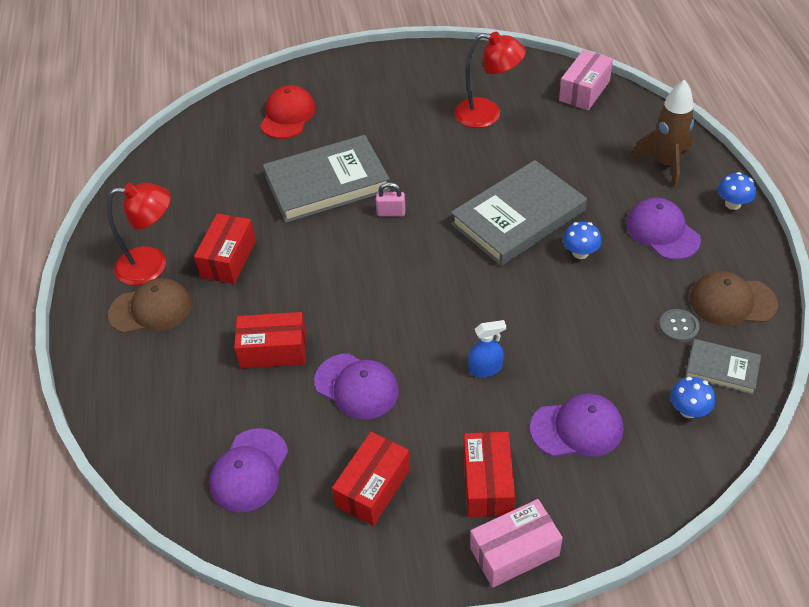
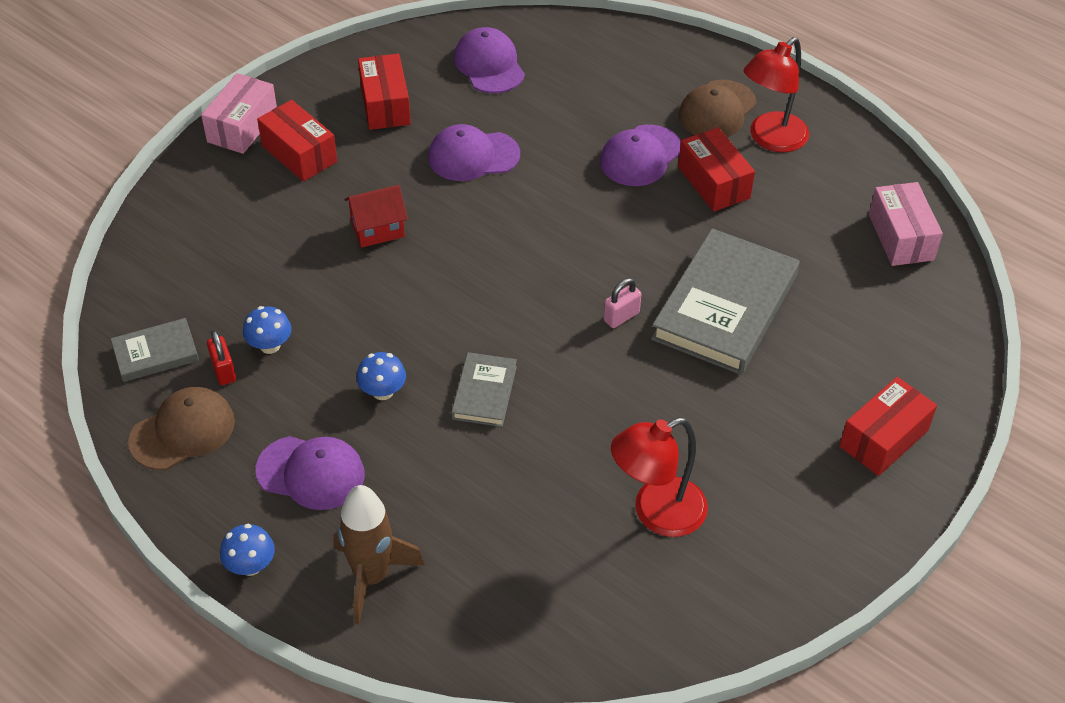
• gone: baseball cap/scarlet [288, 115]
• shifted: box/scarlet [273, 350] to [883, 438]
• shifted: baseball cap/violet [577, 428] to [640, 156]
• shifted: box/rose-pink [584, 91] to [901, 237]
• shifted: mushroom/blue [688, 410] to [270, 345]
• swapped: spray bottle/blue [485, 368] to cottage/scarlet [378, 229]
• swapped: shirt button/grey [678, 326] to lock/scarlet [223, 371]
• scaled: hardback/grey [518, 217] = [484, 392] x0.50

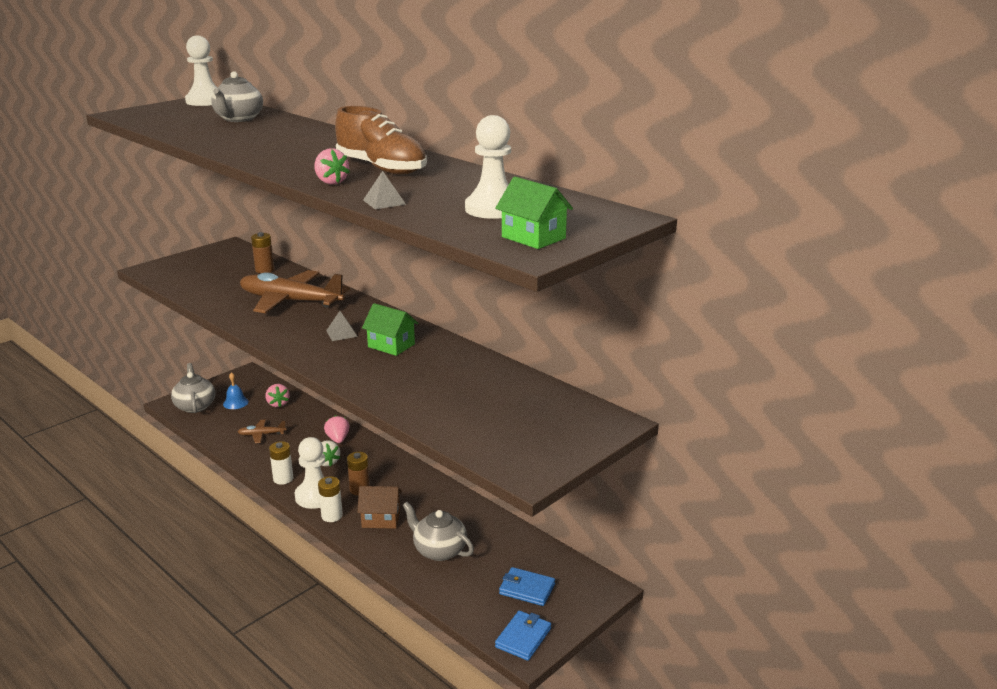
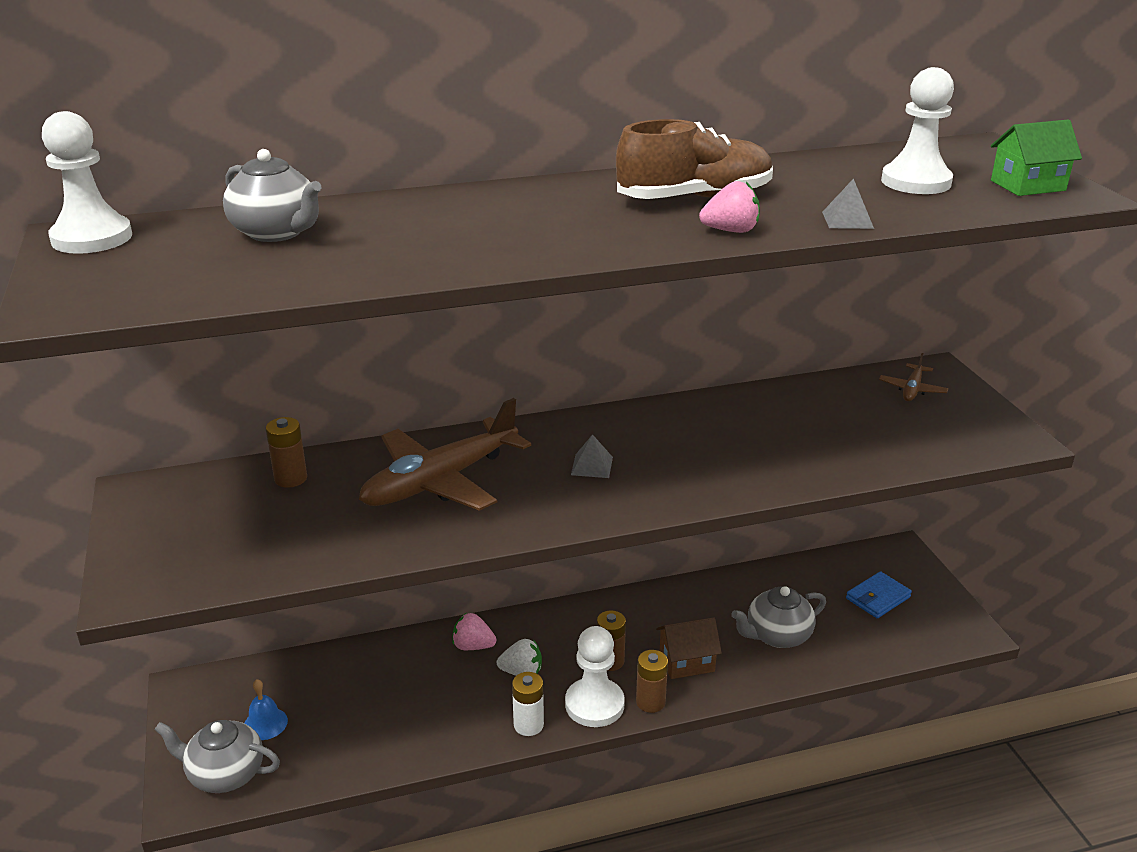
• gone: berry/rose-pink [278, 404]
• gone: cottage/green [391, 345]
• gone: card wallet/blue [523, 638]
• shifted: toy plane/brown [262, 435] to [912, 389]
• repainted: AA battery/pure white [332, 516] to AA battery/brown [650, 702]
• rotated: cottage/brown [381, 519] = [686, 662] 45 degrees clockwise

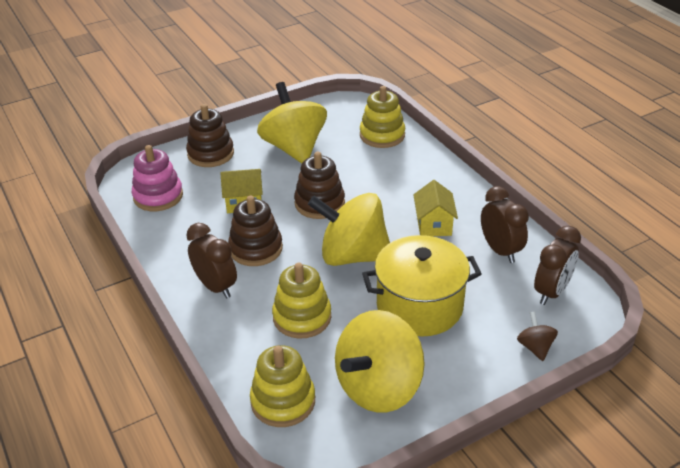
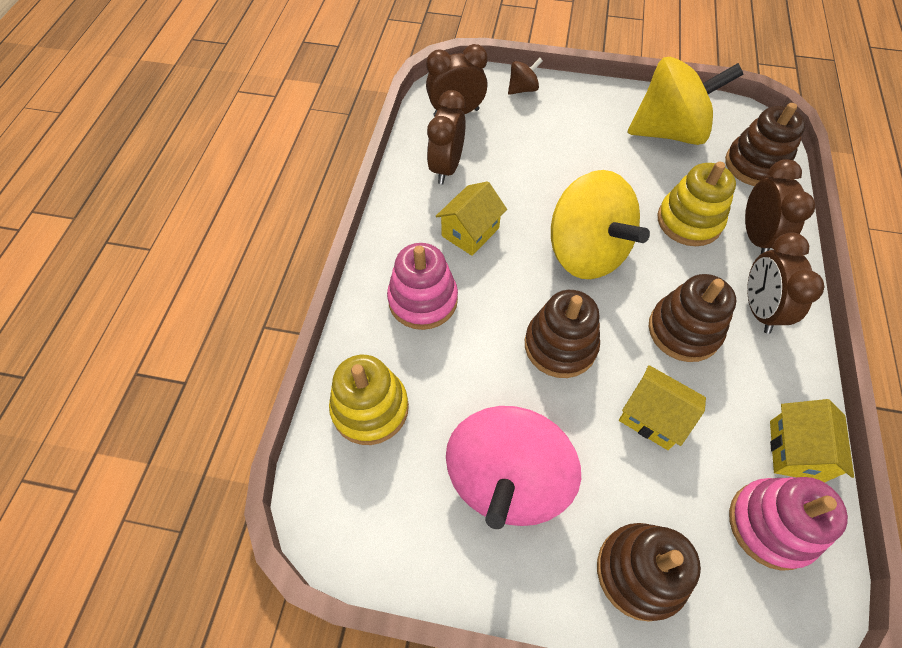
• gone: stockpot/golden [419, 306]
• new: ring stacker/rose-pink [423, 300]
• new: alarm clock/brown [756, 237]
• new: cottage/golden [796, 451]
• repainted: ring stacker/golden [283, 401] to ring stacker/brown [755, 165]
• repainted: toy top/golden [294, 148] to toy top/rose-pink [507, 480]
• rotated: toy top/brown [535, 347] = [523, 89] 150 degrees counterclockwise

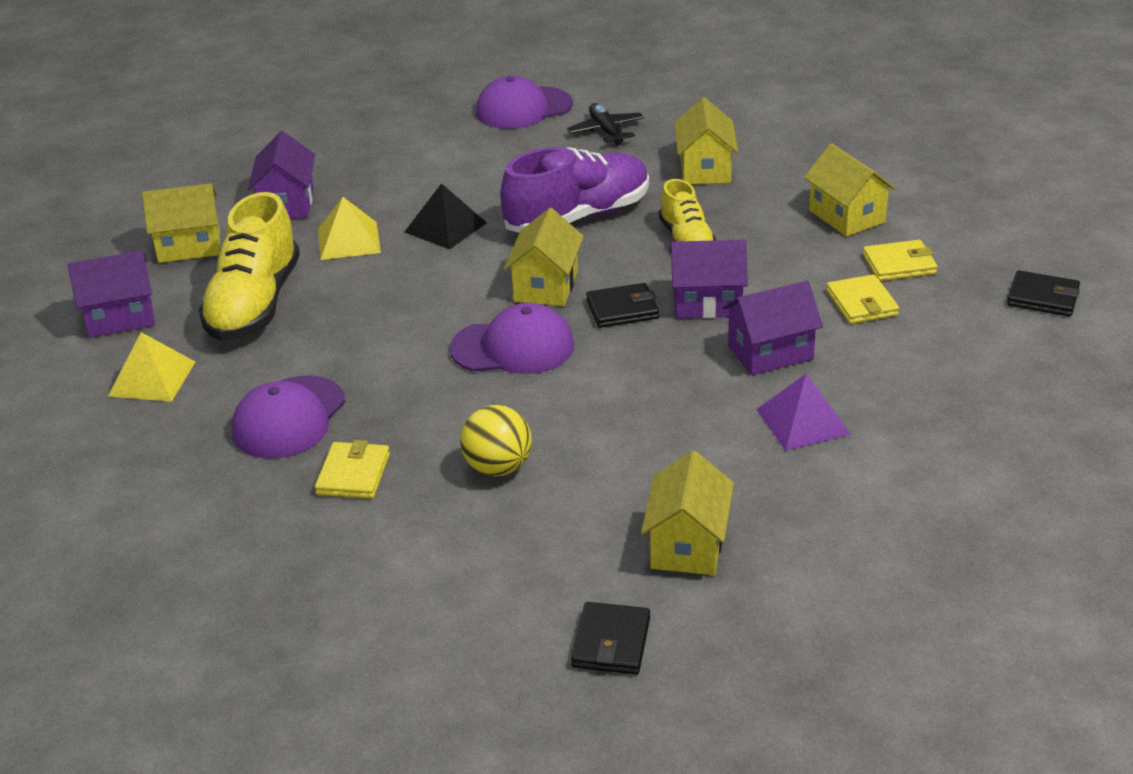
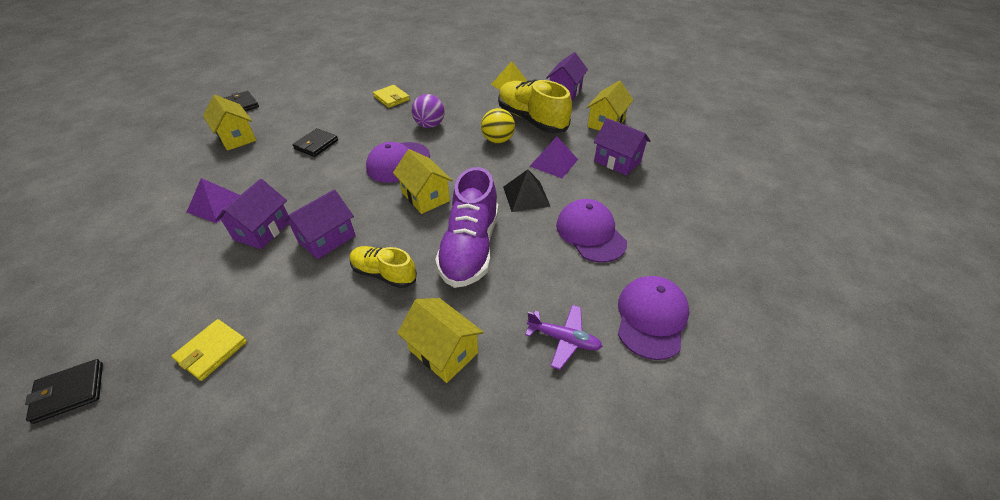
• gone: cottage/golden [846, 216]
• gone: card wallet/golden [861, 303]
• new: sphere/violet [429, 125]
• shifted: baseball cap/violet [289, 418] to [590, 233]
• shifted: sphere/golden [498, 468] to [498, 140]
• shifted: card wallet/black [622, 309] to [316, 144]
• repainted: pyramid shape/golden [349, 240] to pyramid shape/violet [554, 162]
• repainted: toy plane/black [606, 131] to toy plane/violet [564, 339]

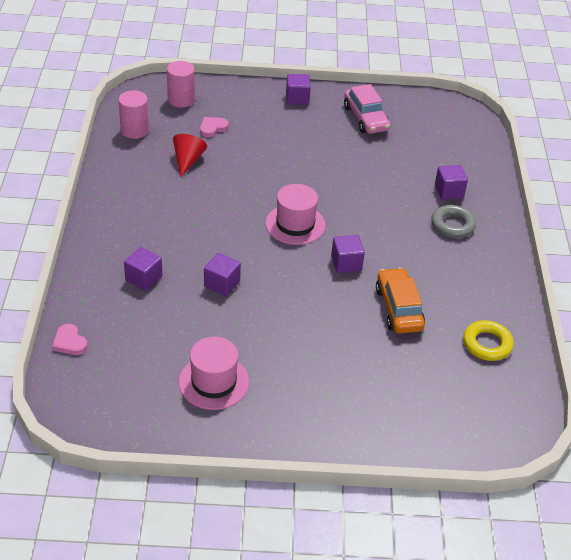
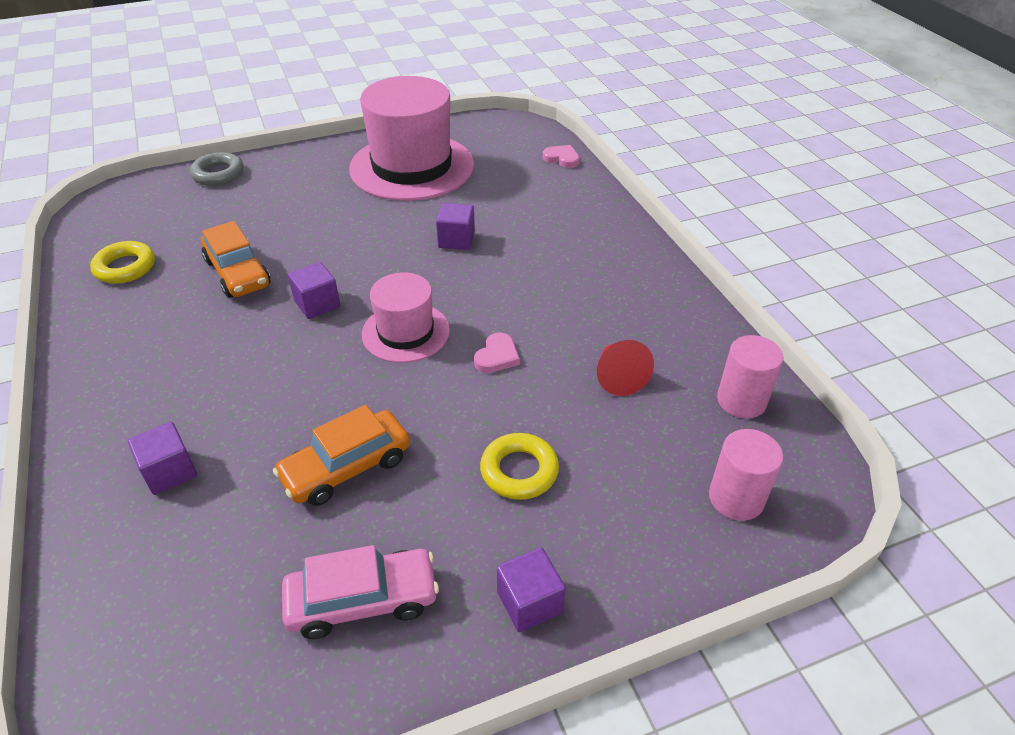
• gone: solid cube/violet [144, 278]
• new: car/orange [346, 467]
• new: ring/golden [519, 471]
• shifted: heart/rose-pink [212, 128] to [497, 356]
• shifted: ring/grey [452, 225] to [218, 174]
• rotated: car/rose-pink [365, 118] = [363, 601] 120 degrees clockwise
• scaled: hat/rose-pink [214, 382] = [412, 167] x1.83

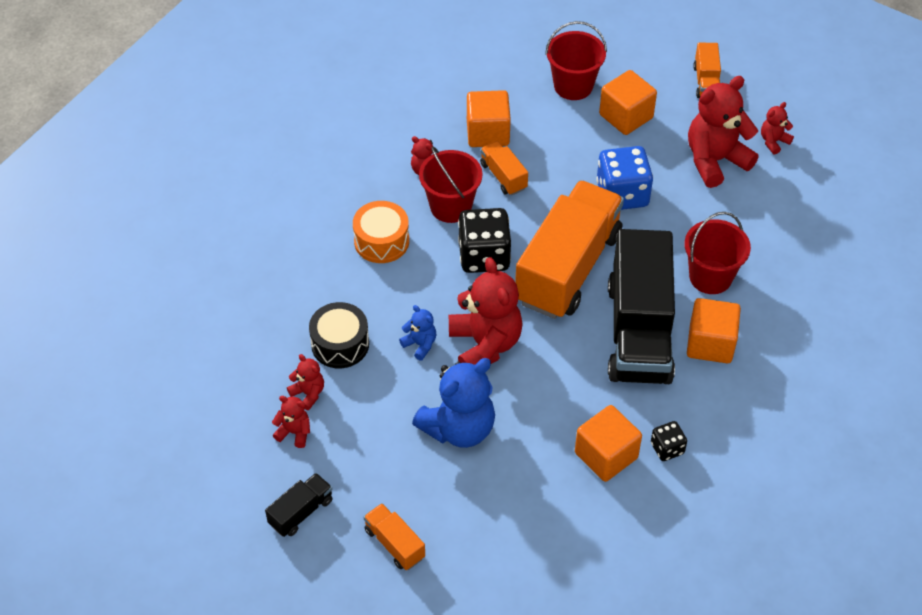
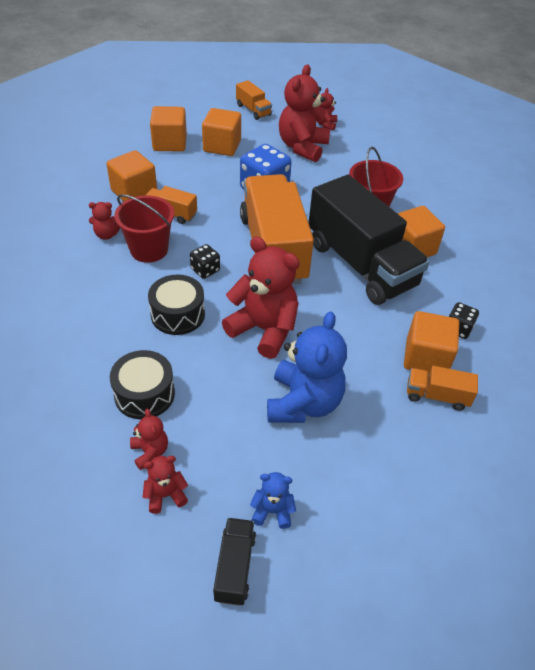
• gone: toy drum/orange [381, 241]
• new: toy drum/black [178, 314]
• shifted: lorry/orange [394, 544] to [437, 396]
• shifted: stuffed bear/blue [420, 344] to [272, 511]
• swapped: sand bucket/scarlet [573, 86] to solid cube/orange [170, 143]
• rotated: stuffed bear/scarlet [308, 393] = [150, 452] 60 degrees clockwise
• scaled: die/black [484, 256] = [205, 270] x0.52

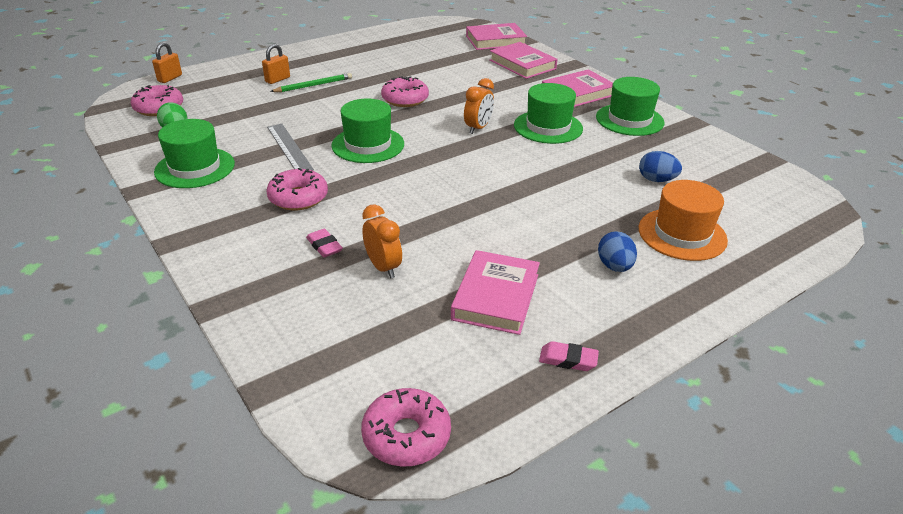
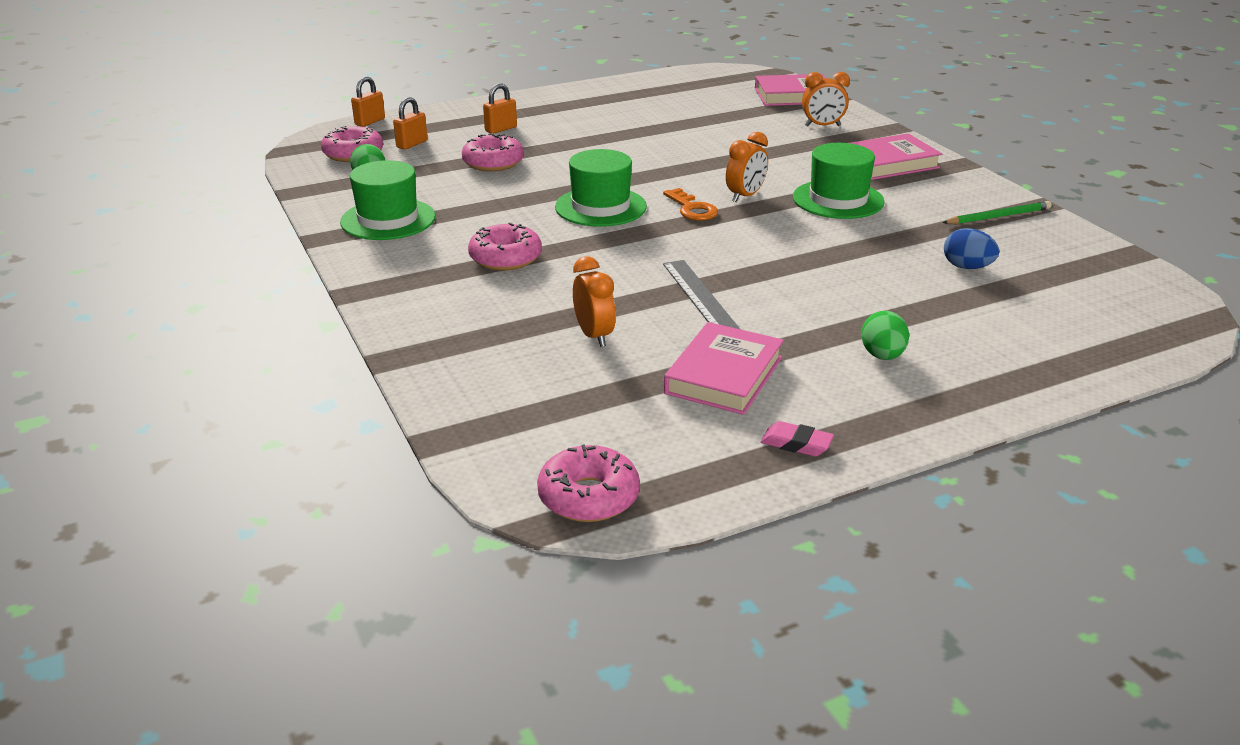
• gone: pencil eraser/rose-pink [324, 246]
• gone: hat/green [629, 120]
• gone: hat/orange [682, 234]
• new: lock/orange [412, 144]
• new: key/orange [692, 209]
• shifted: measuring stick/grey [289, 147] to [699, 295]
• shifted: pencil/green [313, 85] to [998, 216]
• shifted: donut/rose-pink [405, 99] to [493, 163]
• swapped: hardback/rose-pink [522, 64] to alarm clock/orange [822, 126]
• repainted: egg shape/blue [614, 266] to egg shape/green [882, 356]

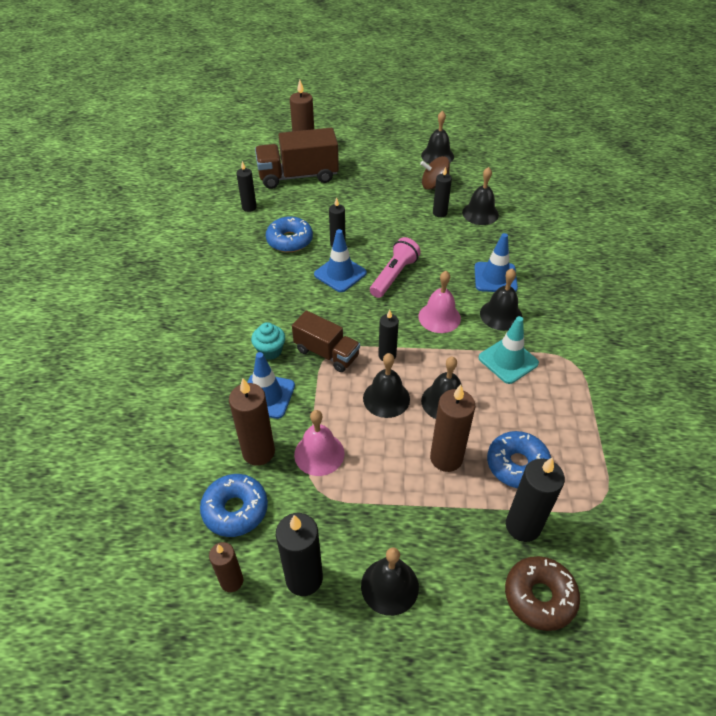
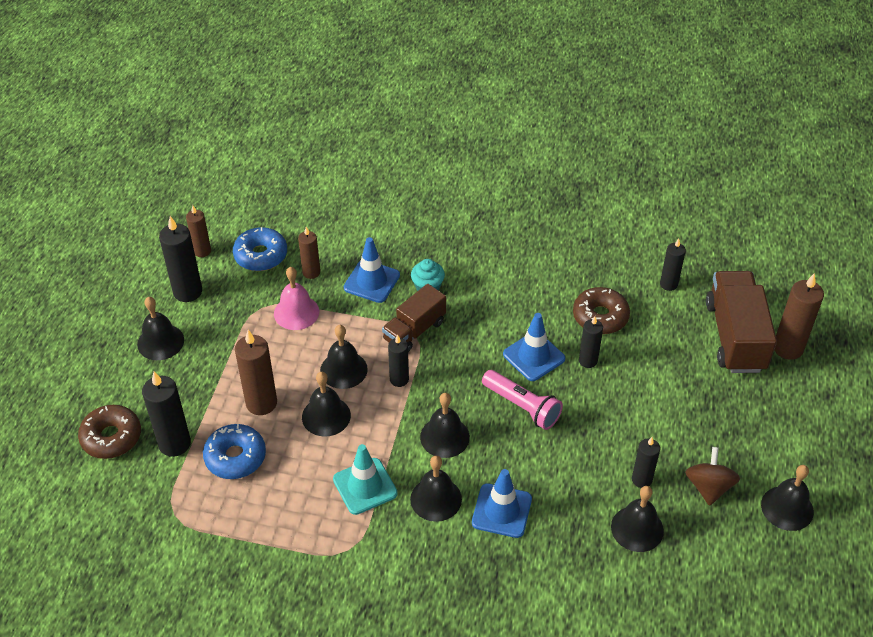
• repainted: donut/blue [289, 240] to donut/brown [600, 317]
• repainted: school bell/rose-pink [439, 317] to school bell/black [444, 437]
• scaled: wax candle/brown [258, 452] = [311, 272] x0.62

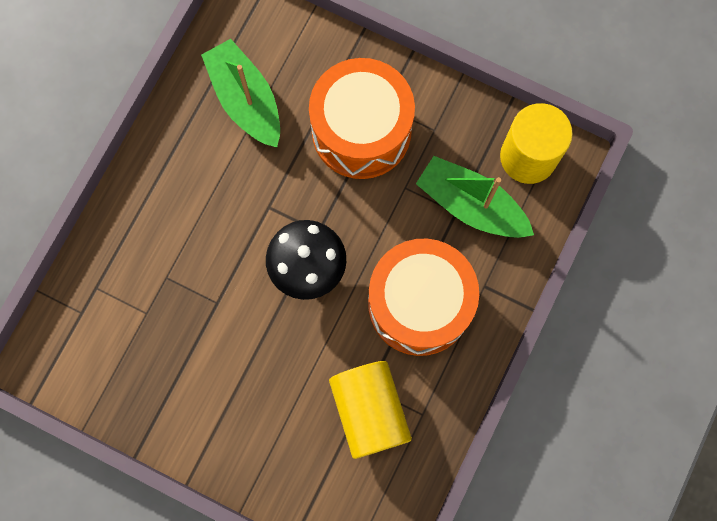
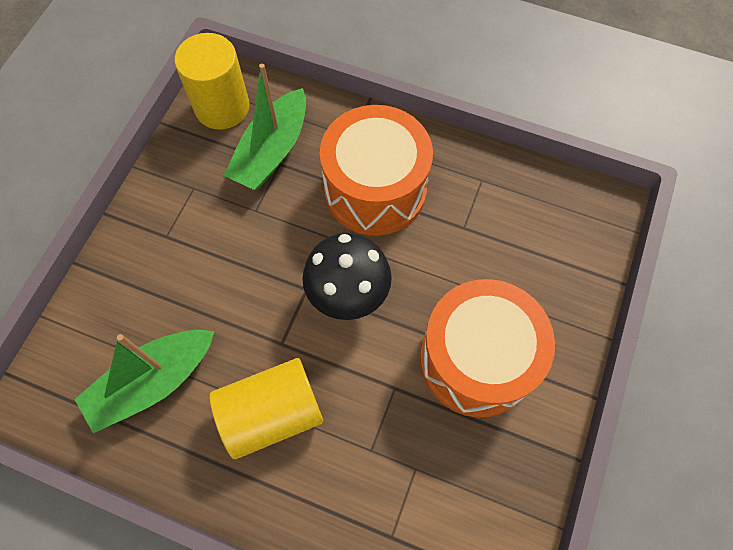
• shifted: toy drum/orange [361, 131] to [476, 360]
• shifted: cylinder shape/golden [369, 411] to [272, 413]

